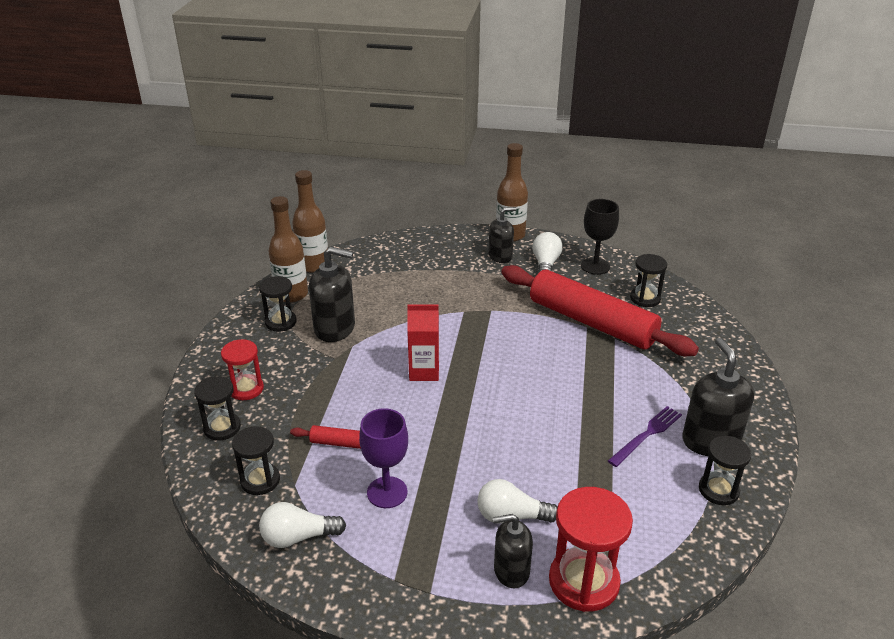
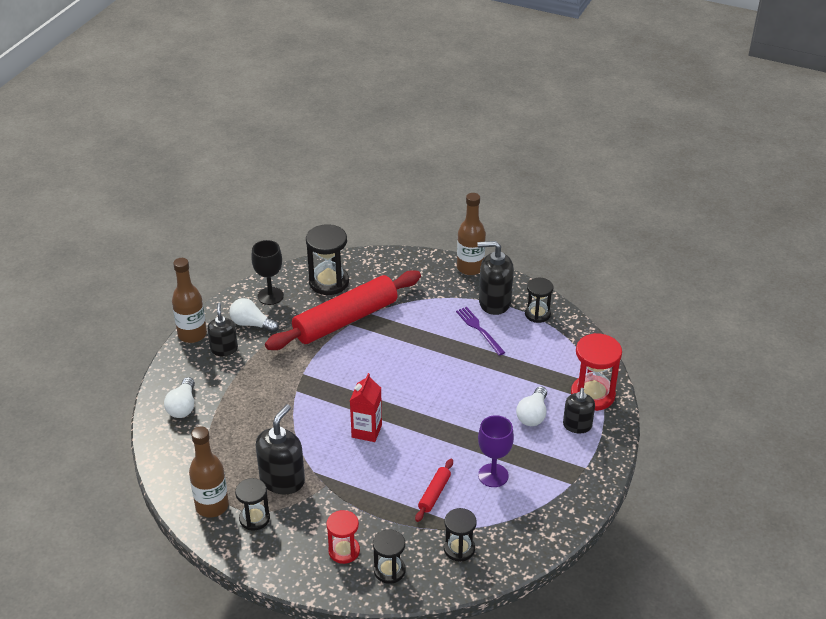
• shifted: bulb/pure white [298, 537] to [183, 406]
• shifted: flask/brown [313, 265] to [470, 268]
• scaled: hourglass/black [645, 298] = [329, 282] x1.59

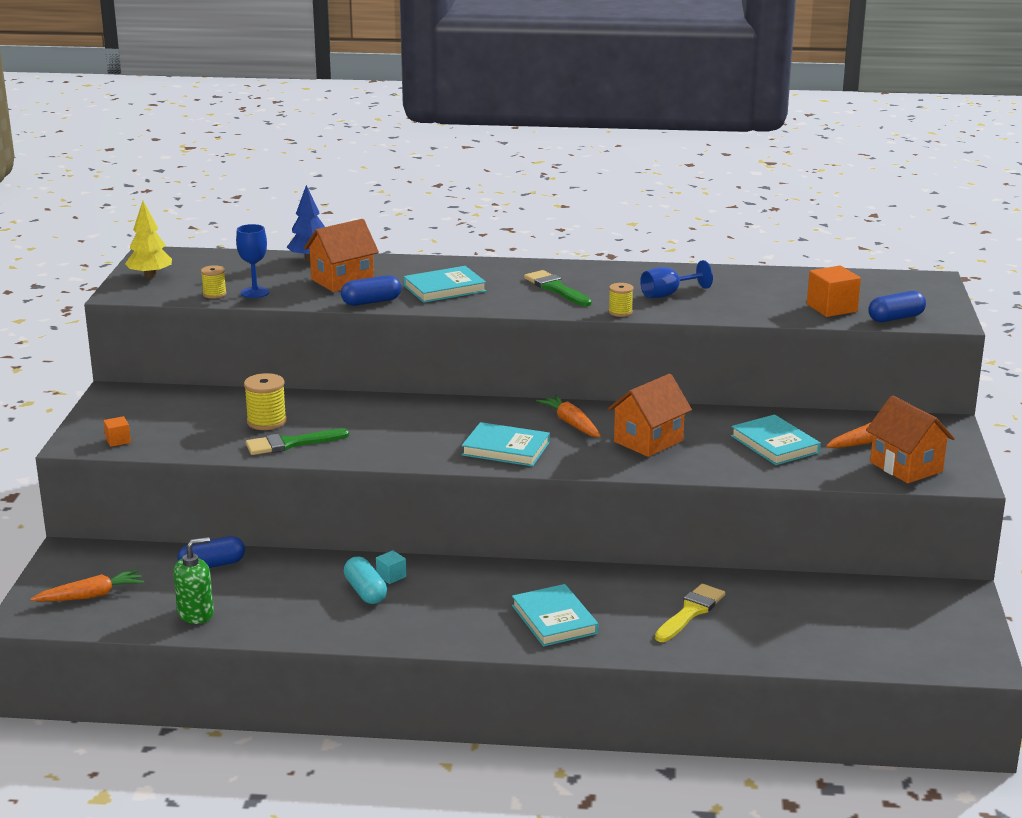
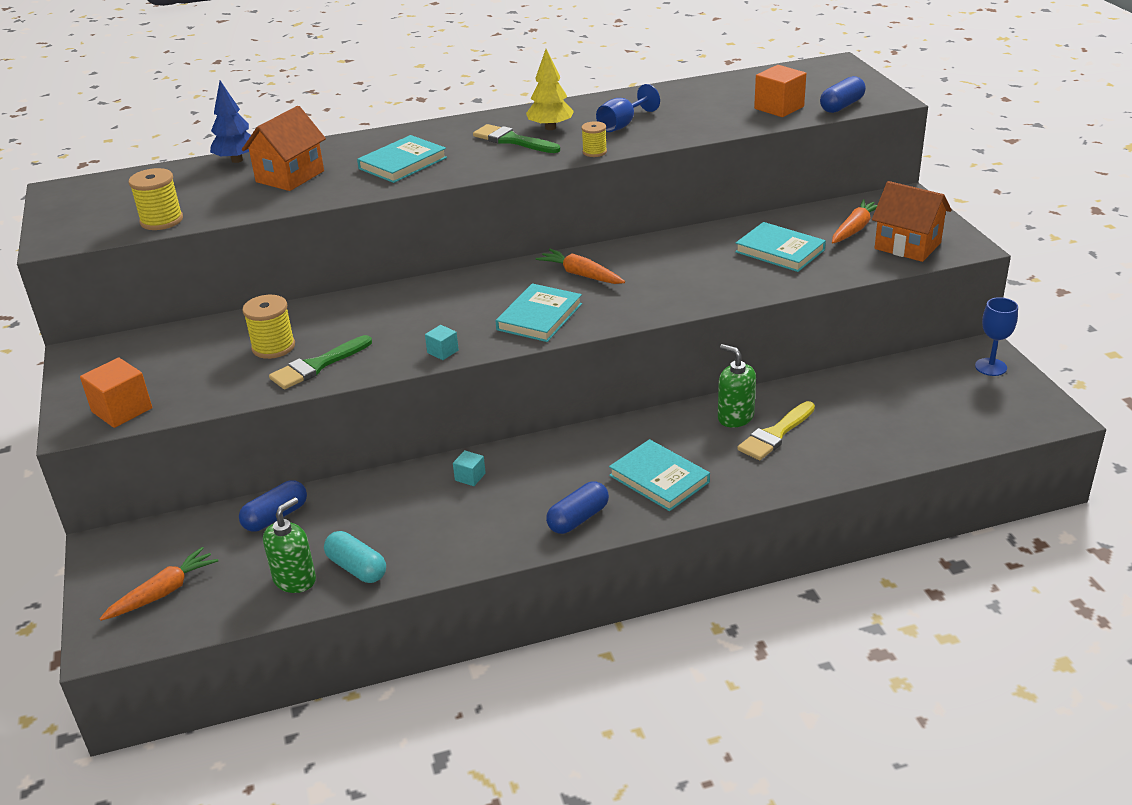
• gone: cottage/orange [648, 441]
• new: solid cube/aqua [443, 351]
• new: soap pump/green [735, 417]
• shifted: tree/golden [150, 276] to [550, 128]
• shifted: chalice/blue [255, 292] to [991, 367]
• shifted: capsule/blue [371, 302] to [578, 518]
• shifted: capsule/aqua [365, 592] to [357, 568]
• rotated: hardback/aqua [506, 449] = [539, 317] 60 degrees counterclockwise
• rotated: brush/golden [690, 612] = [775, 434] 150 degrees counterclockwise
• scaled: solid cube/orange [118, 440] = [122, 410] x1.85
• scaled: reel of thread/golden [214, 294] = [161, 220] x1.61

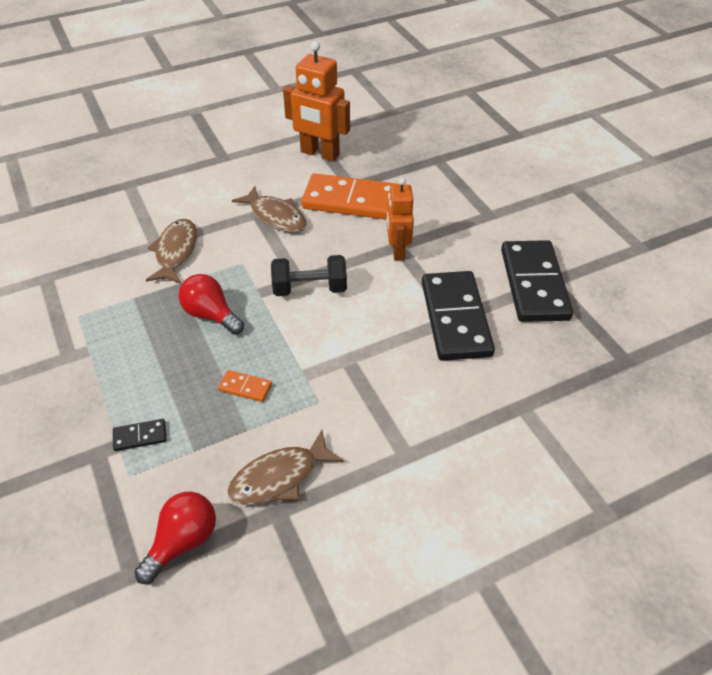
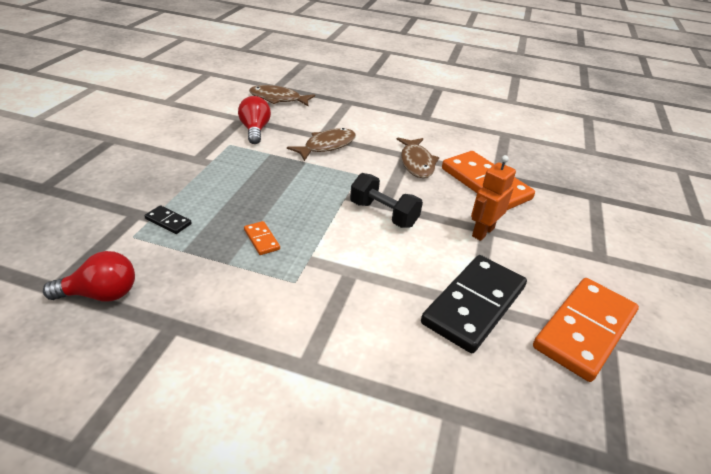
• gone: robot/orange [319, 154]
• shifted: bulb/scarlet [211, 315] to [255, 130]
• shifted: fish/brown [279, 477] to [278, 99]
• repainted: domino tile/black [534, 284] to domino tile/orange [585, 330]

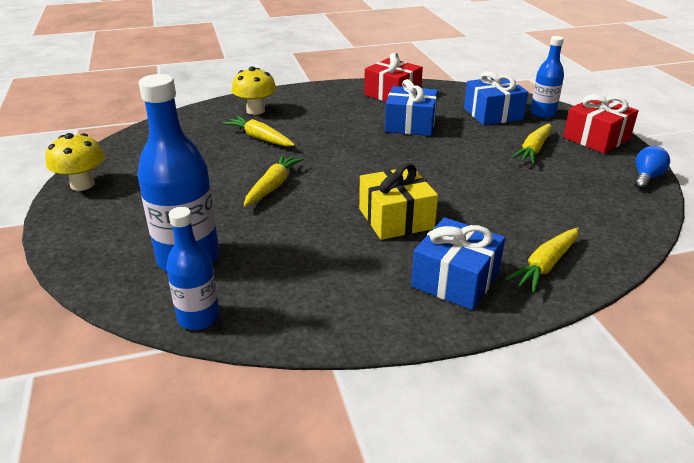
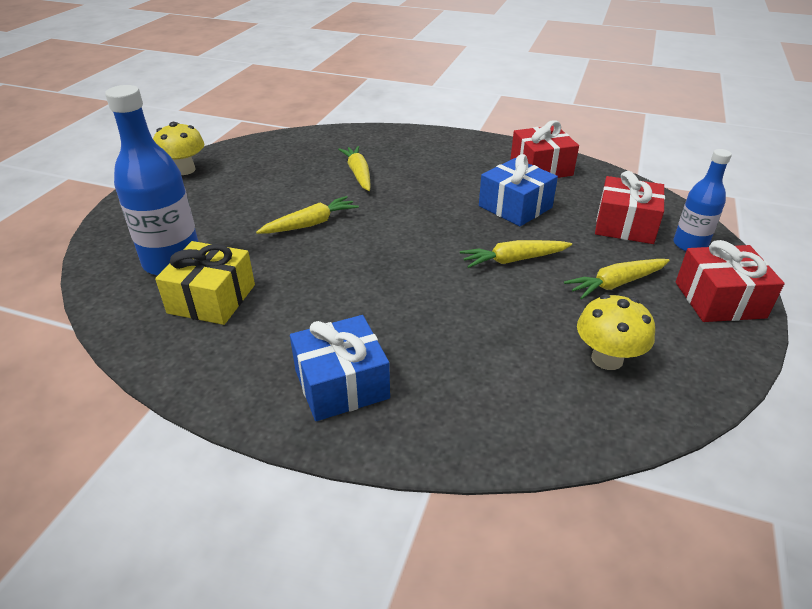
• gone: flask/blue [198, 318]
• gone: bulb/blue [646, 178]
• shifted: mushroom/golden [255, 110] to [607, 359]
• shifted: present/golden [396, 218] to [212, 299]
• shifted: toy carrot/golden [545, 265] to [513, 260]
• repainted: present/blue [493, 114] to present/scarlet [625, 225]

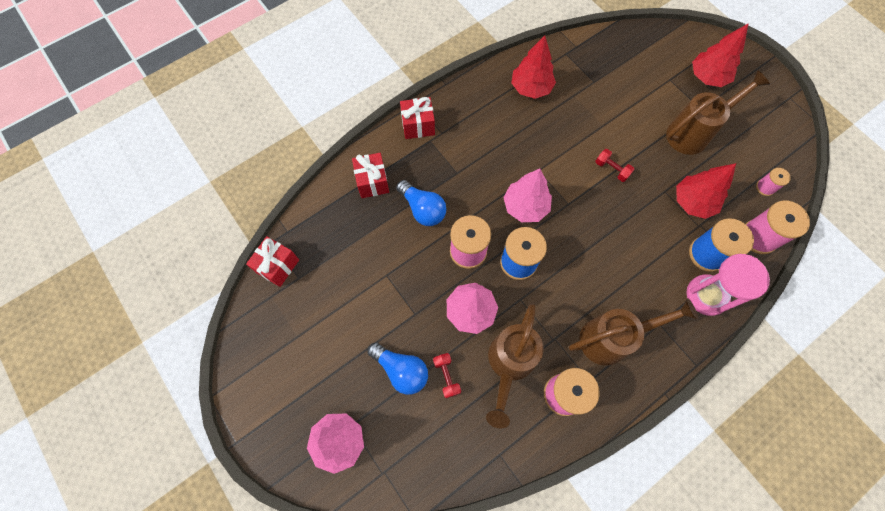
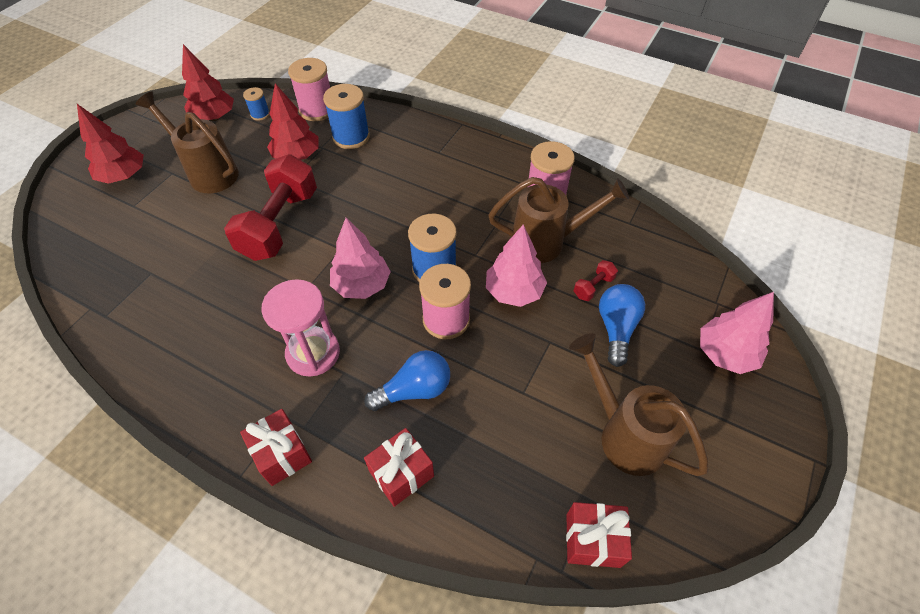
• shifted: tree/scarlet [531, 88] to [214, 117]
• shifted: watering can/brown [612, 338] to [623, 433]
• shifted: hourglass/rose-pink [706, 295] to [313, 353]
• repainted: reel of thread/rose-pink [765, 187] to reel of thread/blue [260, 114]
• rotated: bulb/blue [423, 209] = [414, 390] 45 degrees clockwise
• scaled: dumbbell/scarlet [611, 169] = [280, 224] x2.46

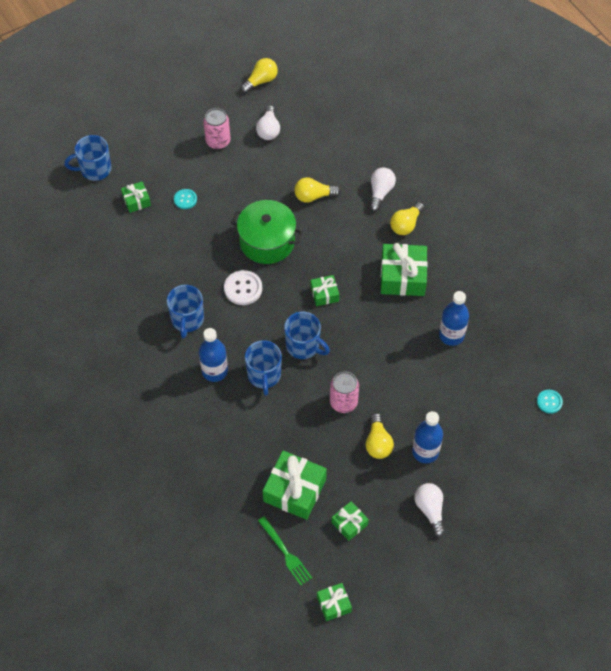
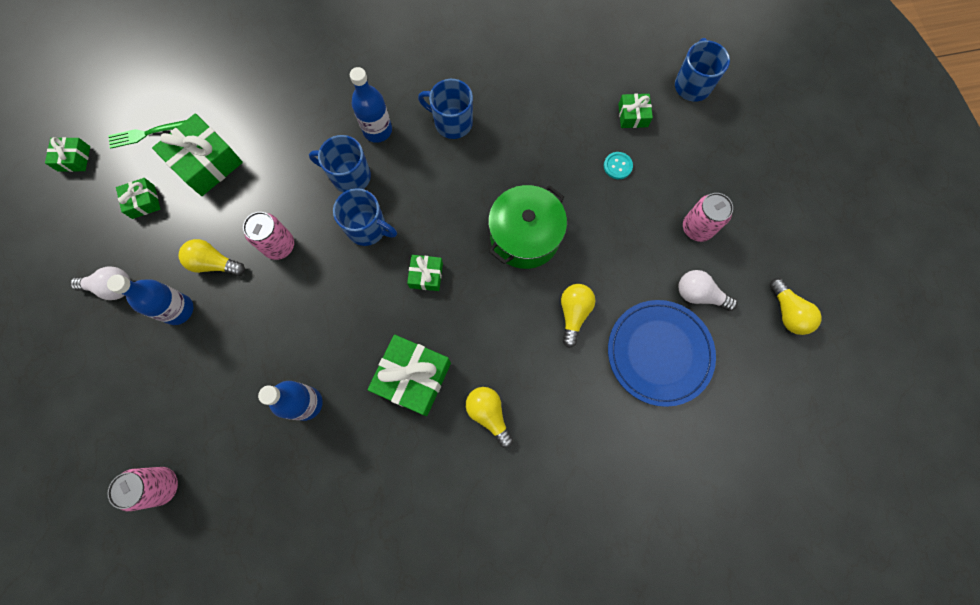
• gone: shirt button/pure white [243, 288]
• gone: bulb/pure white [380, 192]
• new: plate/blue [659, 353]
• swapped: shirt button/aqua [549, 402] to tin/rose-pink [162, 485]
• rotated: mug/blue [303, 346] = [367, 228] 120 degrees counterclockwise

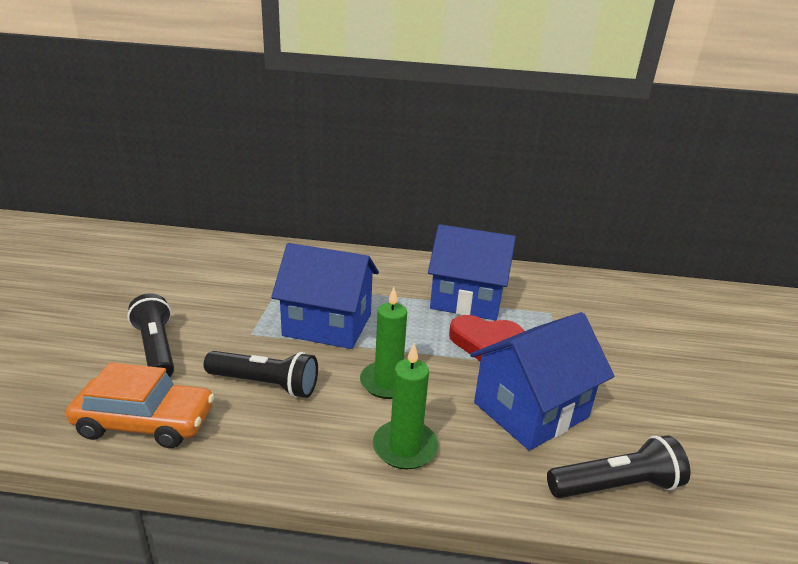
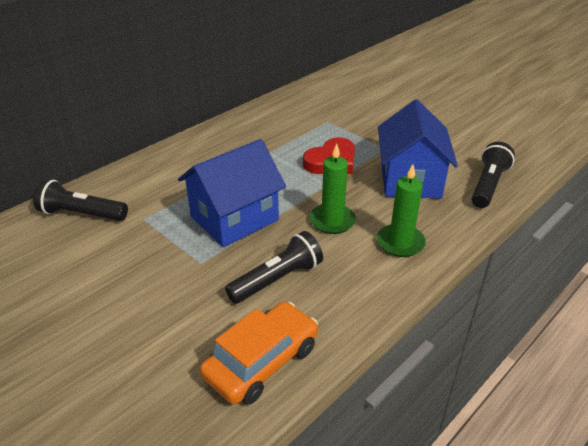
• gone: cottage/blue [467, 300]
• shifted: flashlight/black [156, 349] to [82, 214]

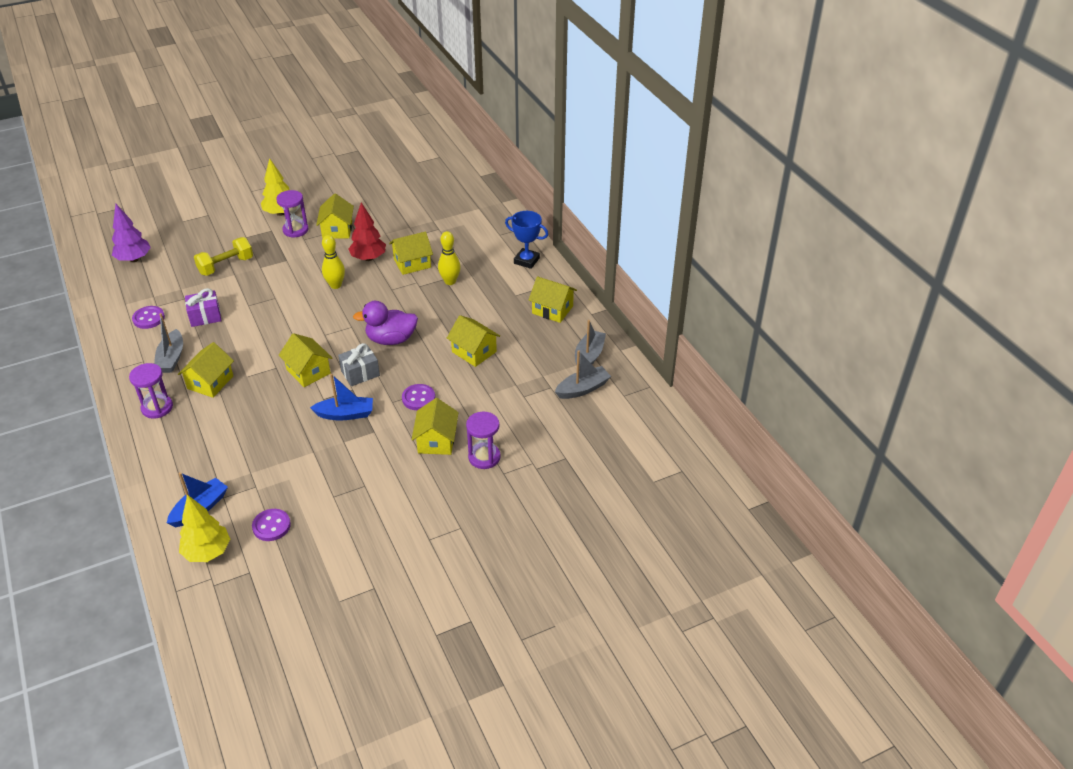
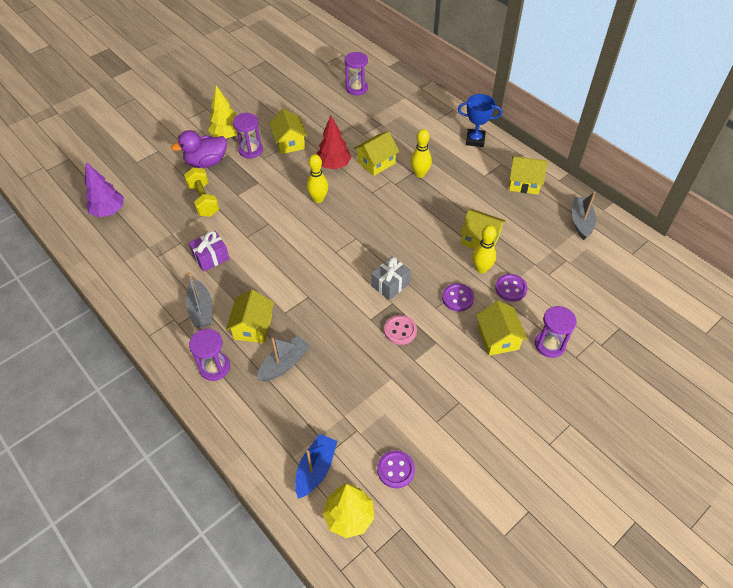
• gone: cottage/golden [308, 371]
• new: hourglass/violet [356, 88]
• new: bowling pin/golden [481, 268]
• shifted: shirt button/violet [148, 318] to [510, 288]
• shifted: rubber duck/violet [391, 339] to [206, 162]
• shifted: boat/grey [582, 389] to [284, 364]
• swapped: boat/blue [345, 414] to shirt button/rose-pink [400, 331]
• rotated: dumbbell/golden [226, 266] = [203, 200] 60 degrees counterclockwise

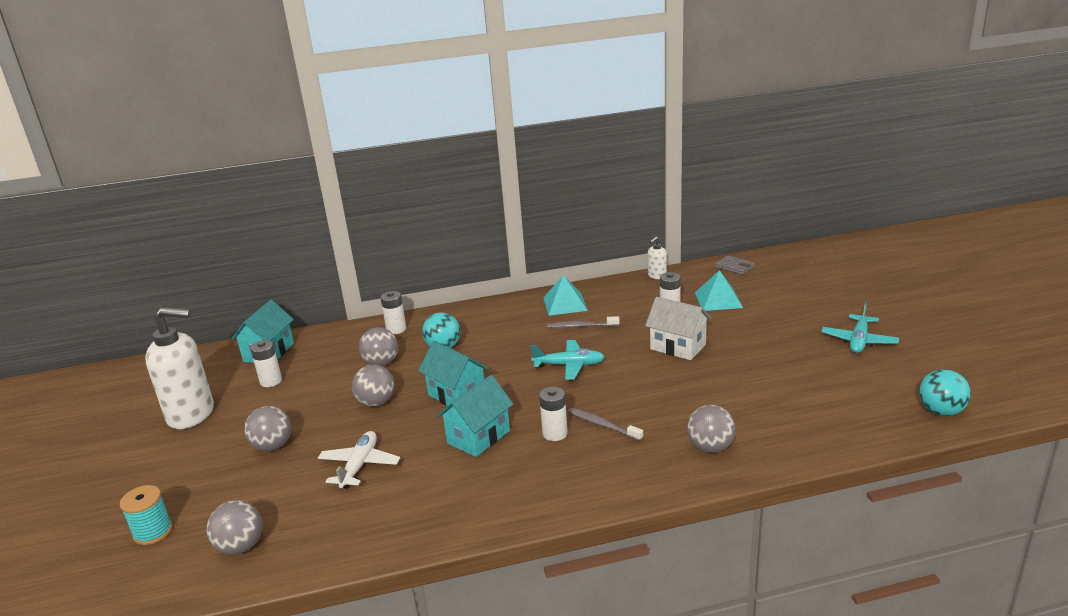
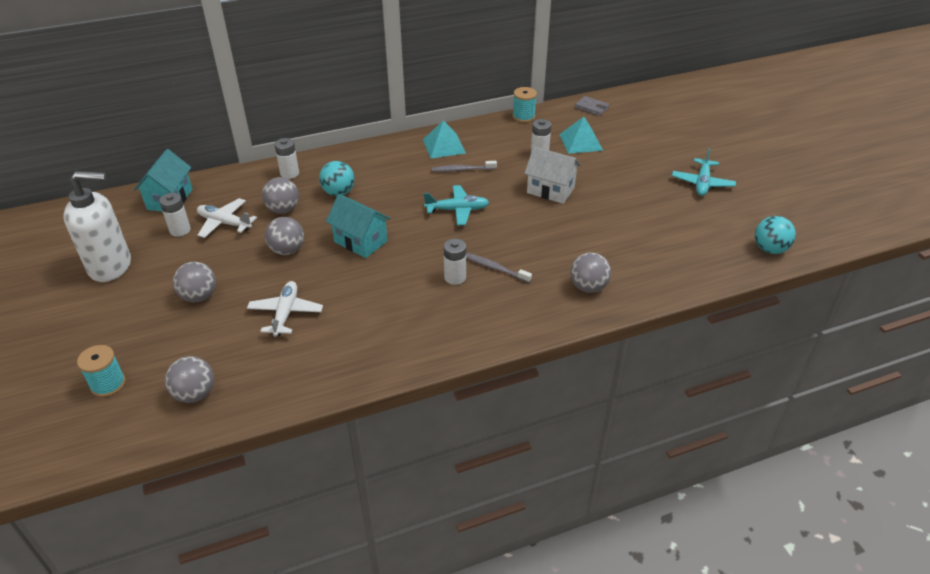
• gone: cottage/aqua [478, 437]
• new: toy plane/pure white [224, 223]
• swapped: soap pump/pure white [657, 276] to reel of thread/aqua [523, 117]

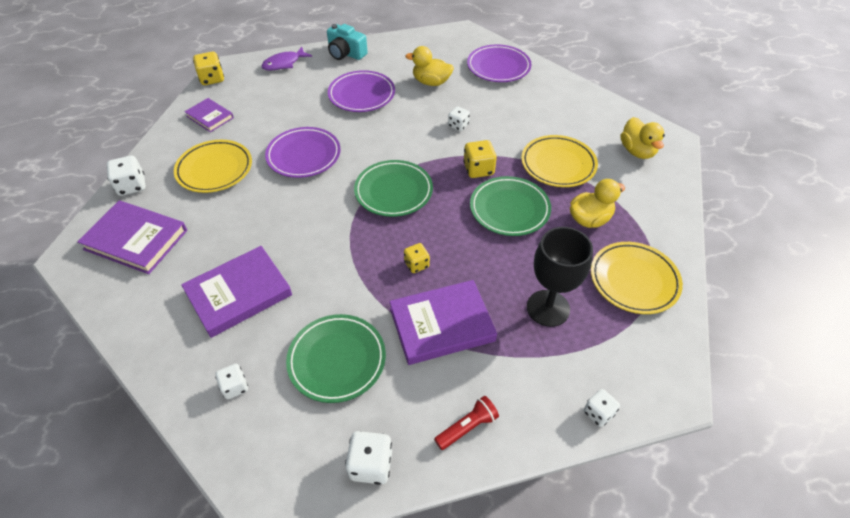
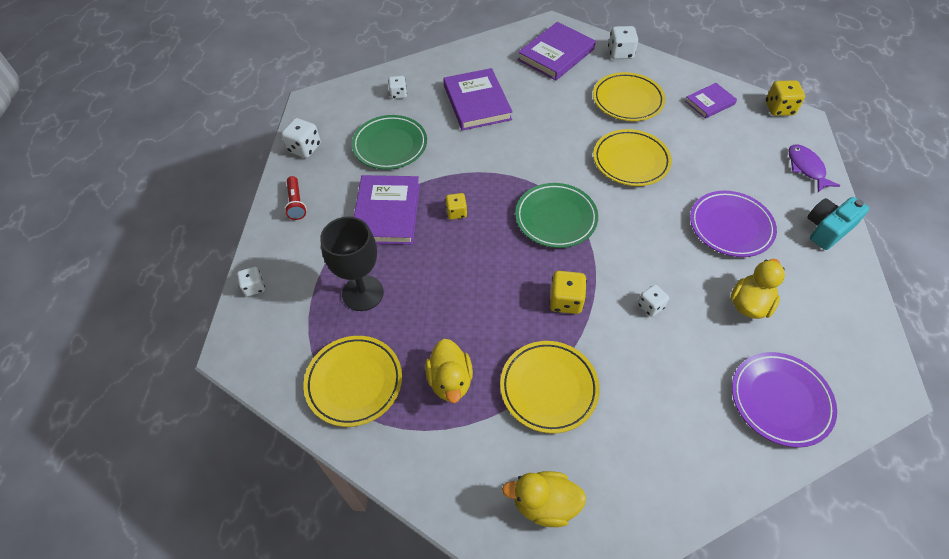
• gone: plate/green [509, 209]
• repainted: plate/violet [304, 156] to plate/golden [630, 161]

